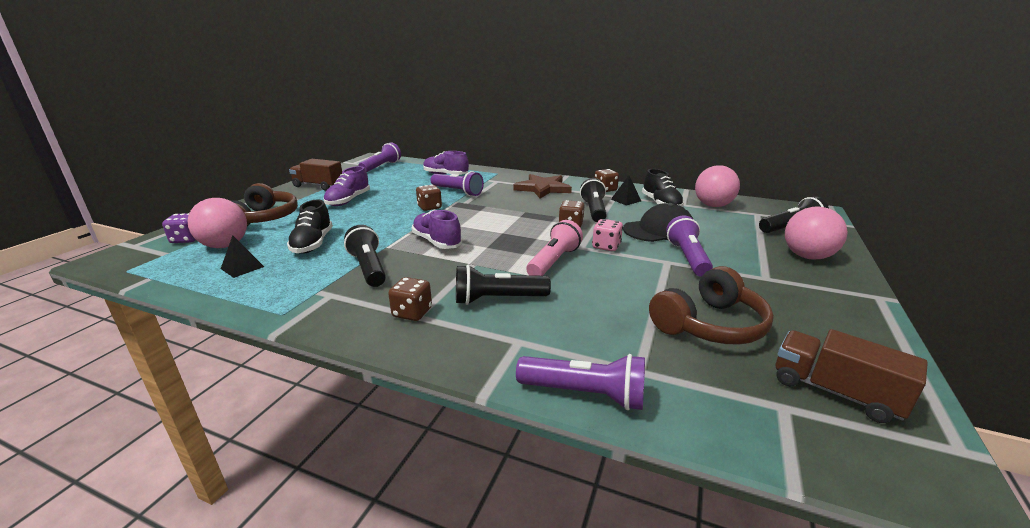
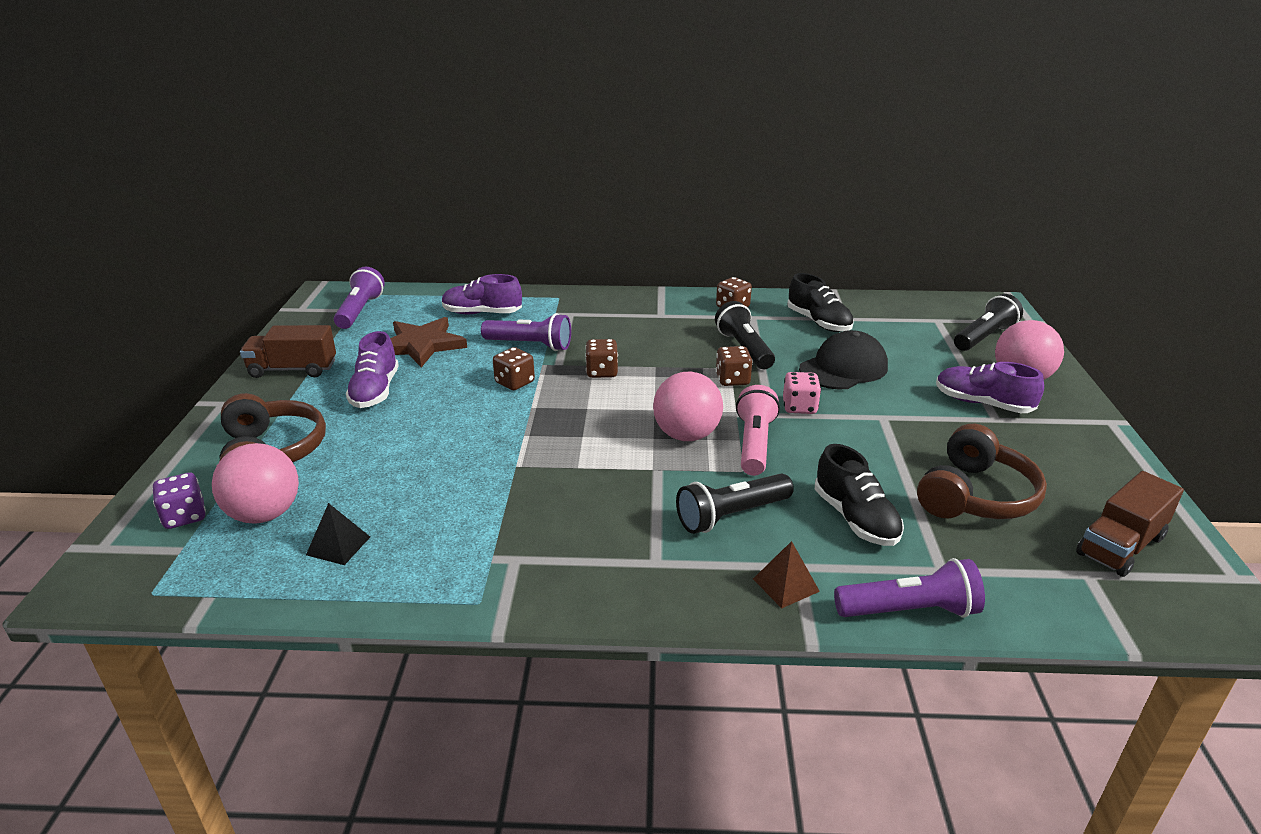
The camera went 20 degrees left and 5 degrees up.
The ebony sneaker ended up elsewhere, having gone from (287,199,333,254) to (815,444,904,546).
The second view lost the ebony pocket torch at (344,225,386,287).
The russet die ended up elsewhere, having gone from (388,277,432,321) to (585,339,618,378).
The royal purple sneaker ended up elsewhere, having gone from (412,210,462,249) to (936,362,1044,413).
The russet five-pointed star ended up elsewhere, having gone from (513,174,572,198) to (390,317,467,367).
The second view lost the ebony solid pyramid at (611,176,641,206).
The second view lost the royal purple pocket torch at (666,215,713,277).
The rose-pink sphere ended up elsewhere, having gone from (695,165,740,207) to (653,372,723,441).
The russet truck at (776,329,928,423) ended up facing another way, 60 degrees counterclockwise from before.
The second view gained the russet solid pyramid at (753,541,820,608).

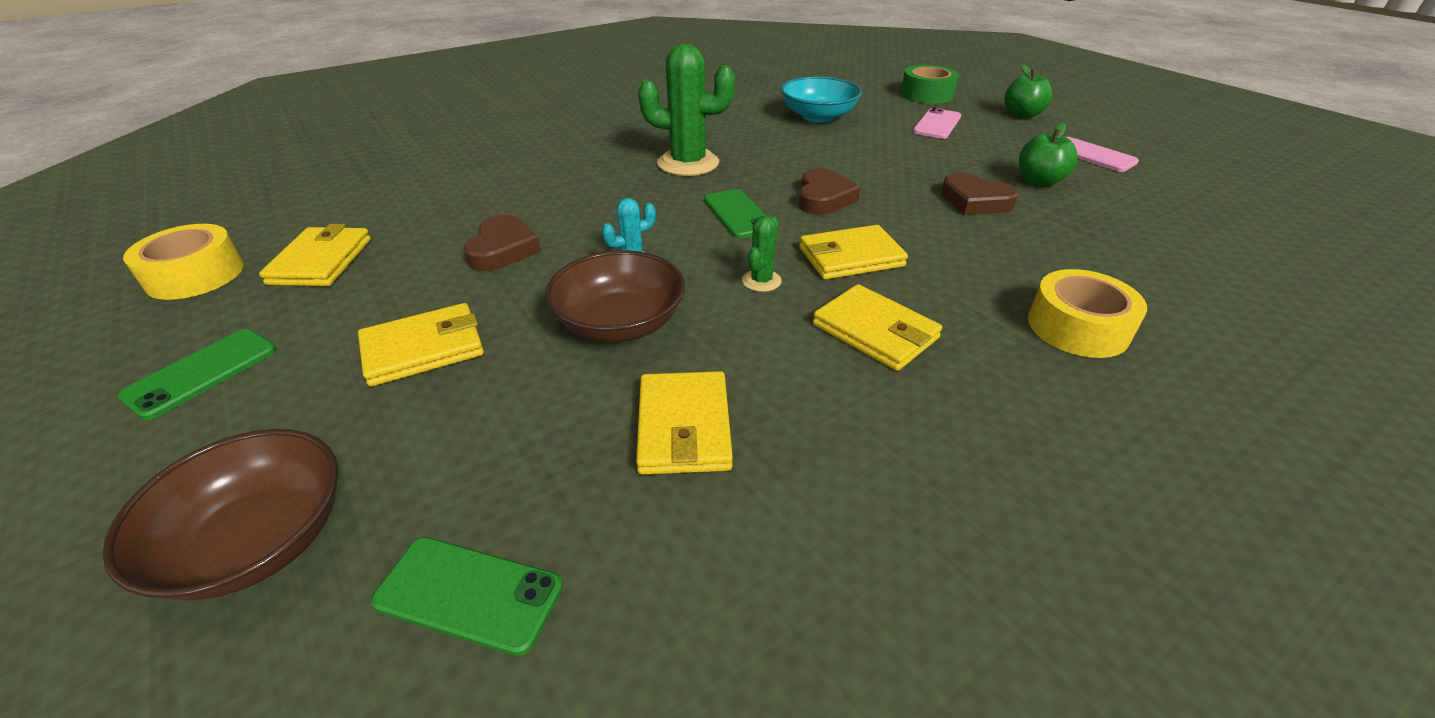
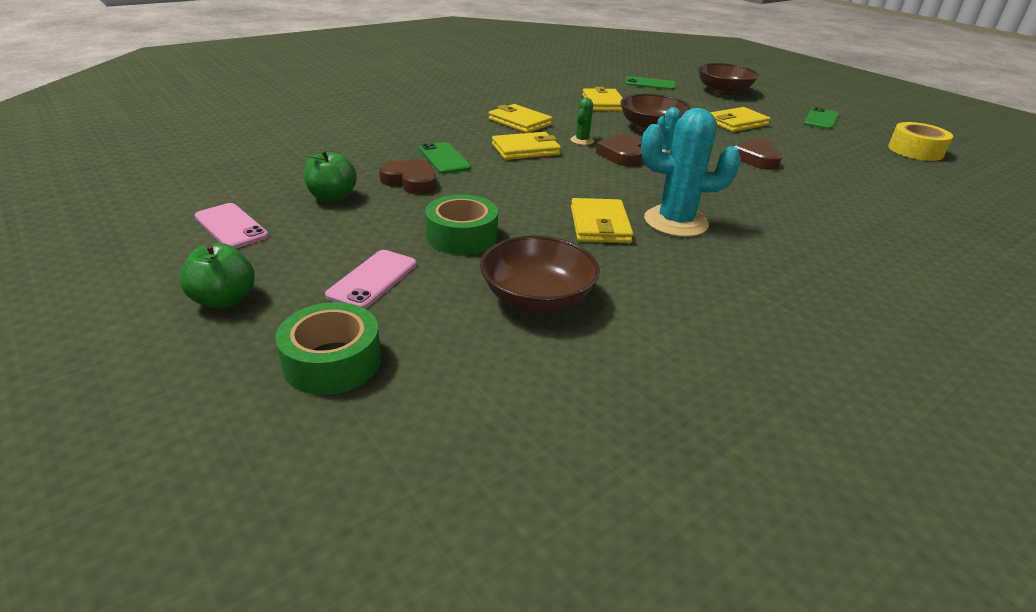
The camera went 175 degrees right and 5 degrees down.
The golden billfold ended up elsewhere, having gone from (259,224,371,286) to (571,198,633,243).
What was the green cactus at (638,44,735,176) turned into the teal cactus at (641,108,741,237).
The green smartphone ended up elsewhere, having gone from (704,189,766,239) to (419,142,471,174).
What was the teal deep dish at (781,76,862,122) turned into the russet deep dish at (480,236,600,312).
The russet love heart ended up elsewhere, having gone from (798,168,861,215) to (596,134,642,167).
The second view lost the golden roll of tape at (1028,269,1147,358).
The second view gained the green roll of tape at (425,195,498,255).

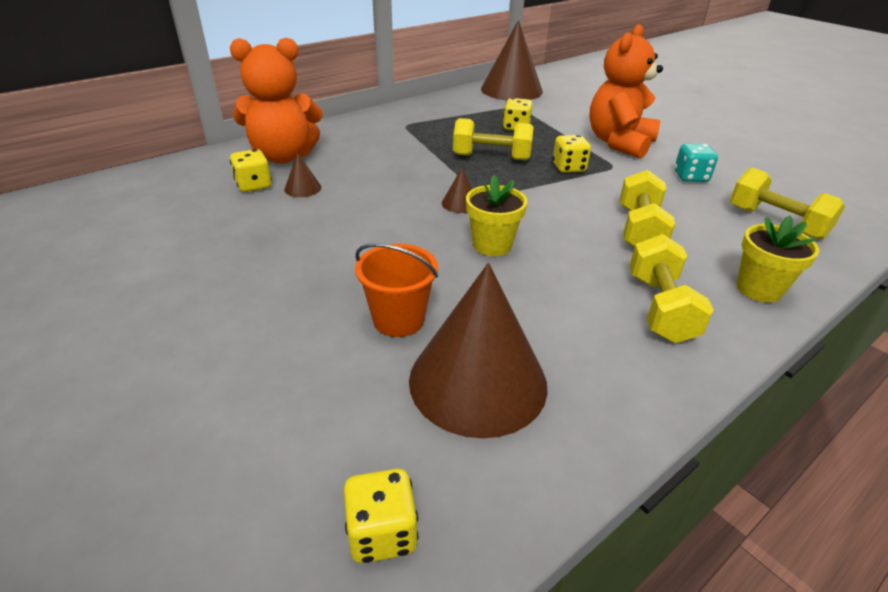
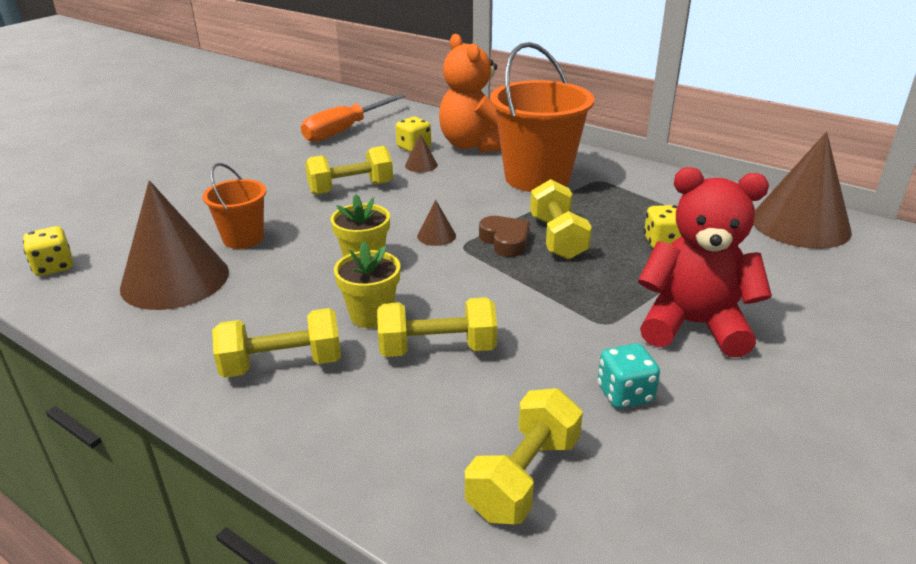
The camera went 75 degrees right and 5 degrees down.
The second view lost the golden die at (552,135,591,173).
What was the orange-coloured teddy at (589,24,663,159) turned into the crimson teddy at (638,167,772,357).
The golden flower pot ended up elsewhere, having gone from (736,215,819,303) to (334,241,400,328).
The second view gained the orange-coloured screwdriver at (301,94,406,142).
The second view gained the golden dumbbell at (305,146,393,195).
The second view gained the russet love heart at (479,216,530,257).
The second view gained the orange-coloured bucket at (490,42,594,192).

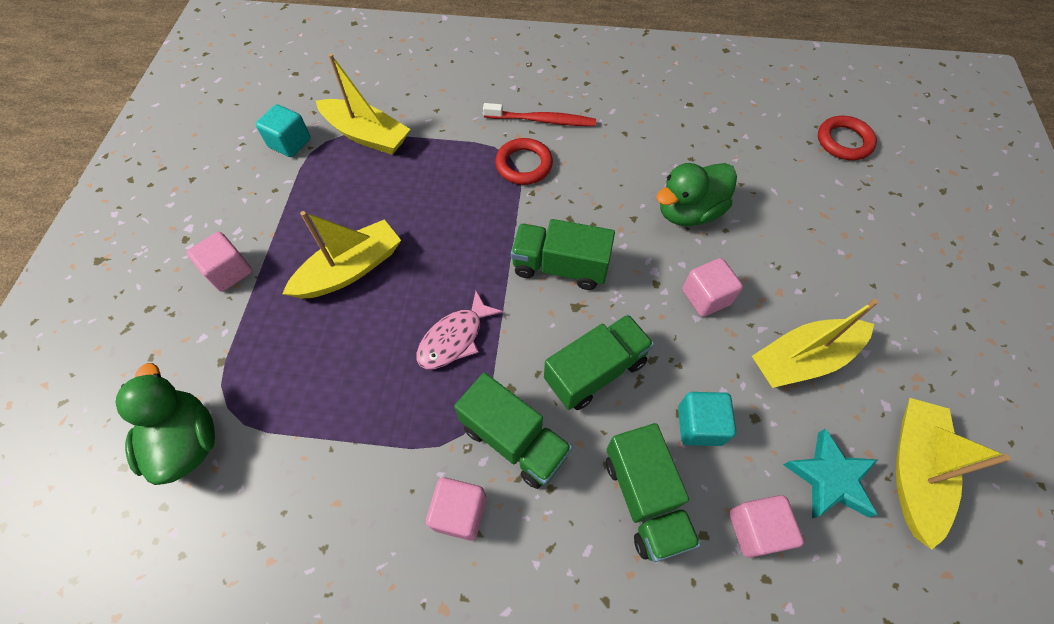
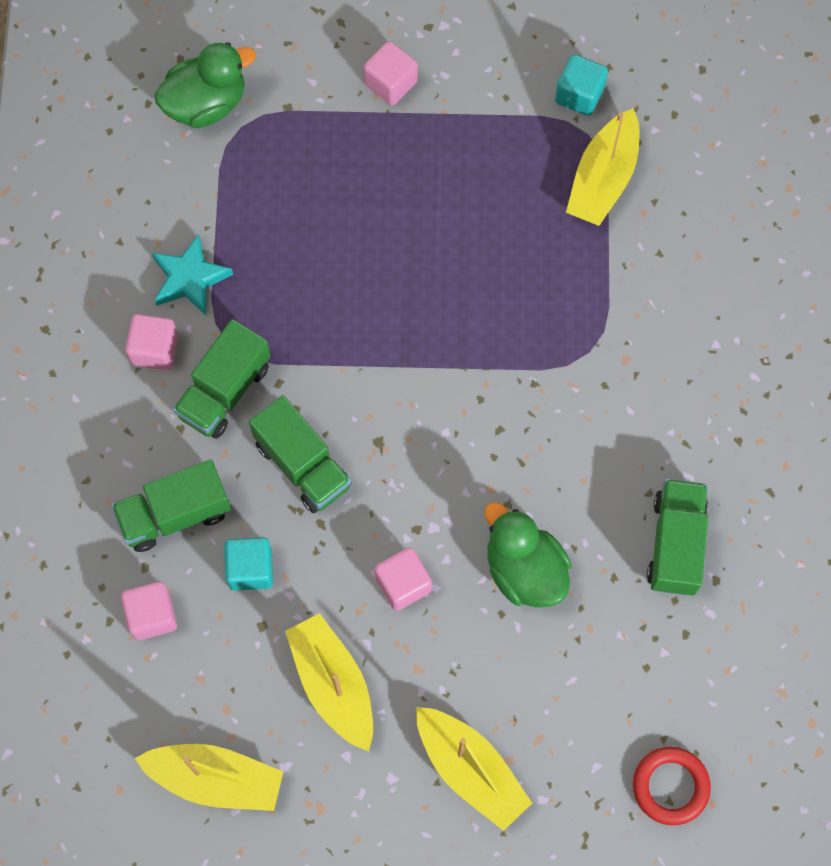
The camera went 85 degrees right and 10 degrees up.
The golden toy boat ended up elsewhere, having gone from (282,211,401,299) to (416,707,532,831).
The second view lost the rose-pink fish figure at (416,291,503,369).
The second view lost the crimson toothbrush at (483,103,596,126).
The second view lost the crimson torus at (495,138,553,185).
The green truck ended up elsewhere, having gone from (511,219,615,290) to (647,479,708,596).
The teal five-pointed star ended up elsewhere, having gone from (783,428,878,518) to (152,234,233,315).

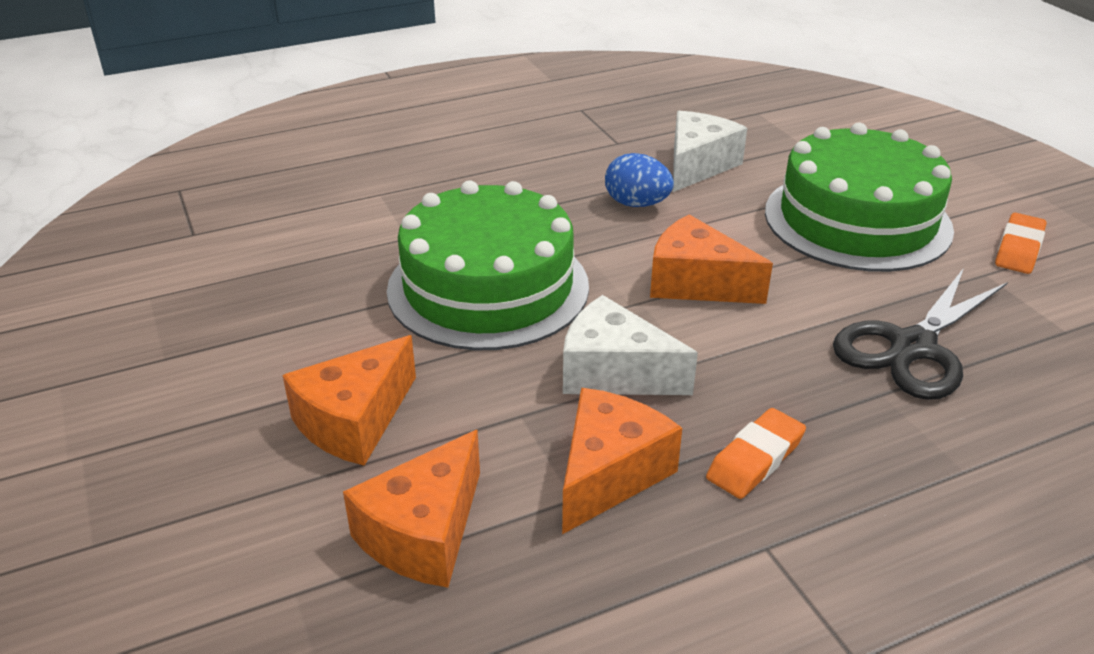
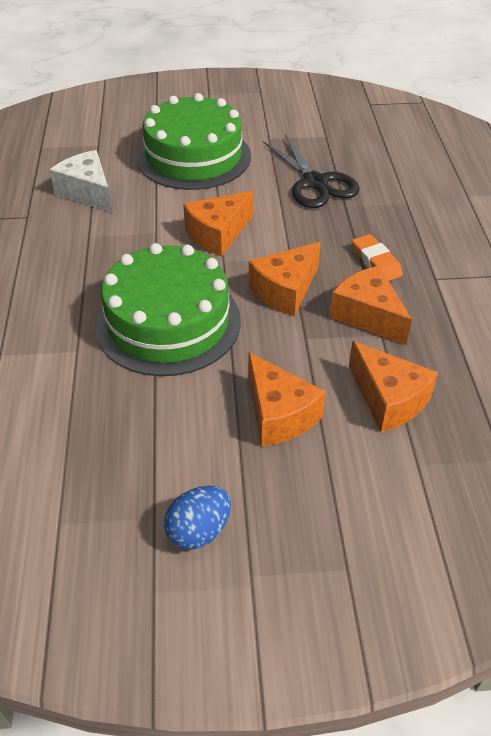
The camera went 70 degrees left and 10 degrees up.
What was the white cheese at (563,295,698,395) turned into the orange-coloured cheese at (249,242,321,316).
The royal blue toy egg ended up elsewhere, having gone from (605,153,674,207) to (164,486,231,550).
The second view lost the orange-coloured gum eraser at (995,213,1046,274).

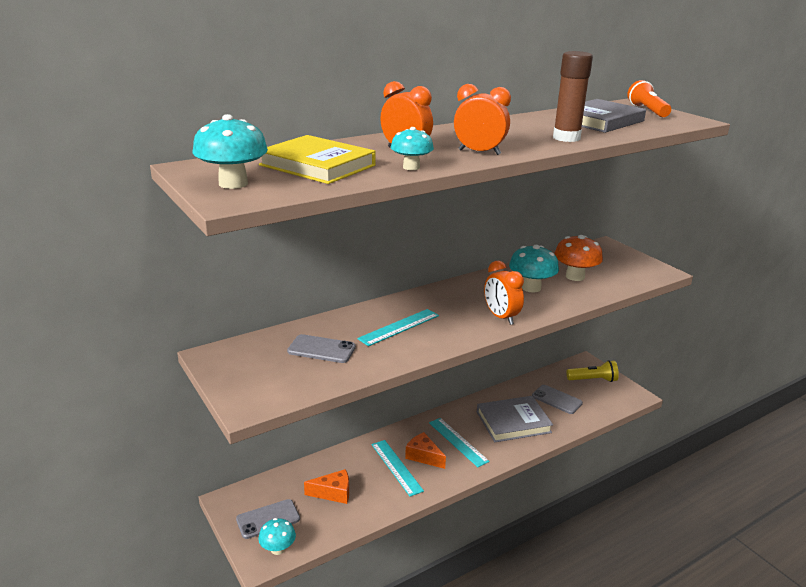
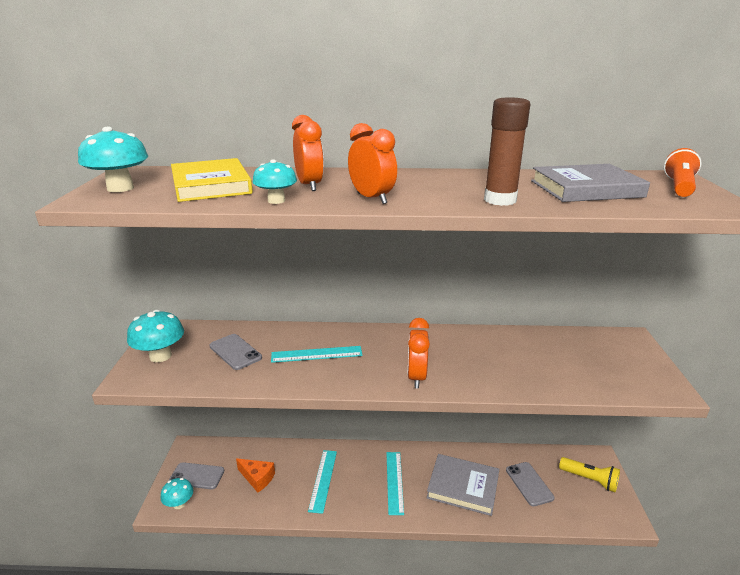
The camera went 35 degrees right and 0 degrees up.
The second view lost the orange-coloured cheese at (405,432,446,469).
The teal mushroom ended up elsewhere, having gone from (509,245,559,293) to (127,310,184,362).
The second view lost the orange-coloured mushroom at (554,235,603,281).

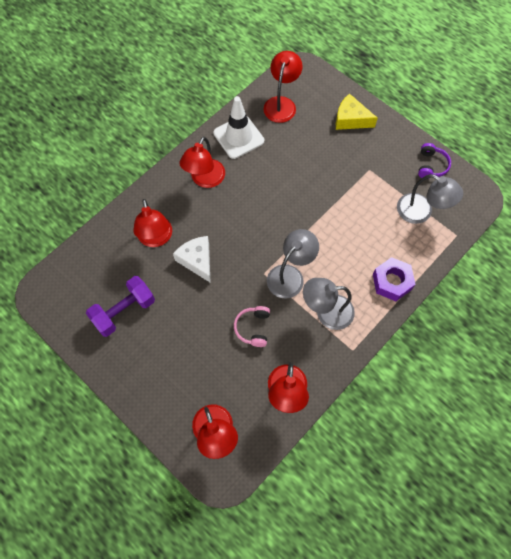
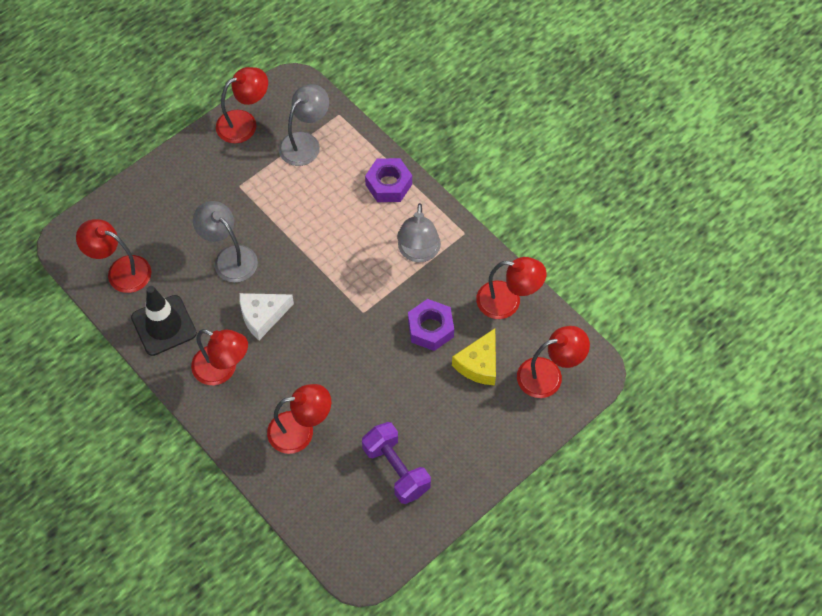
The camera went 85 degrees left and 5 degrees down.
The white cheese ended up elsewhere, having gone from (173,236,210,282) to (239,293,294,340).
What was the white safety cone at (214,96,264,159) turned into the ebony safety cone at (131,286,197,356).
Where the rose-pink headset stood at (234,306,270,347), the royal purple hex nut came to stand at (408,299,454,351).
The gray desk lamp ended up elsewhere, having gone from (267,229,319,298) to (193,201,258,282).
The golden cheese ended up elsewhere, having gone from (336,93,378,130) to (452,328,496,385).
Where the royal purple headset stood at (418,143,451,179), the crimson desk lamp came to stand at (216,67,268,143).

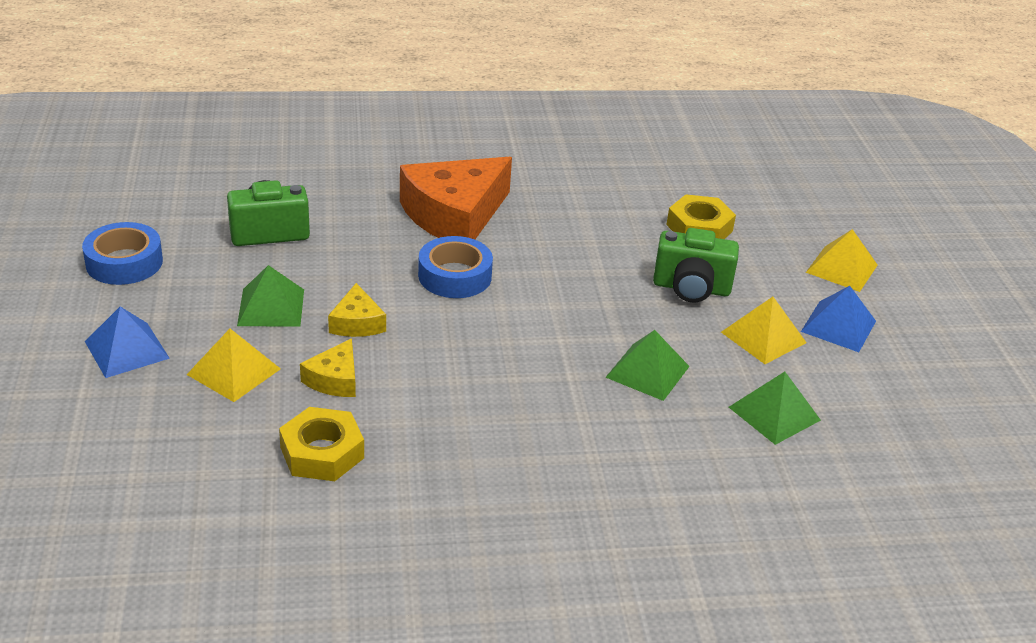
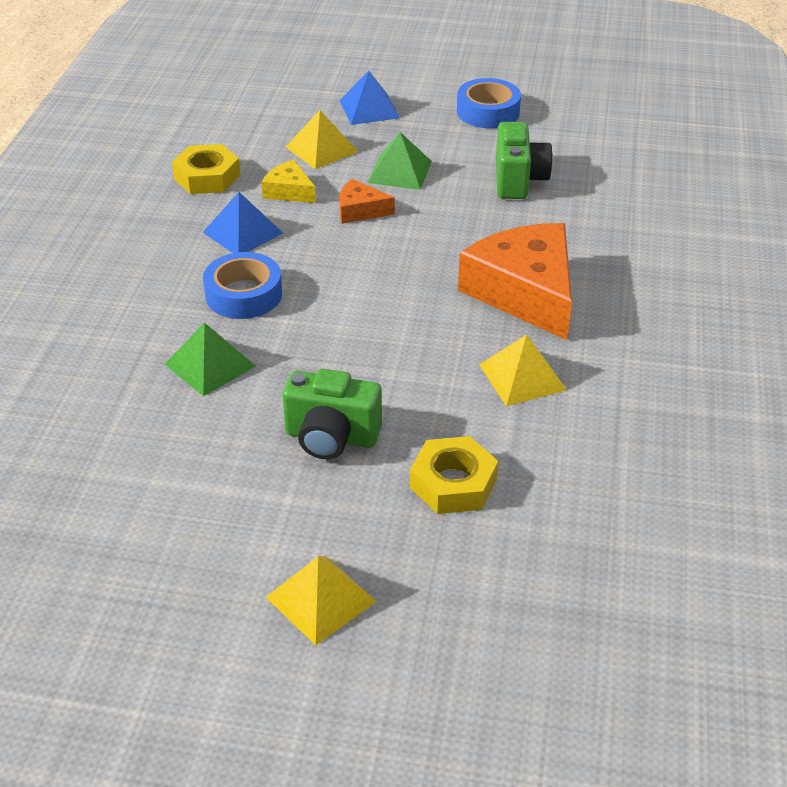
The camera went 110 degrees right and 5 degrees up.
What was the golden cheese at (328,283,386,337) turned into the orange-coloured cheese at (339,179,395,224).
The royal blue roll of tape ended up elsewhere, having gone from (418,236,493,298) to (203,252,282,319).
The green photo camera at (653,228,739,302) ended up facing another way, 105 degrees counterclockwise from before.
The golden solid pyramid ended up elsewhere, having gone from (721,297,807,364) to (479,334,567,406).
The second view lost the green solid pyramid at (729,372,821,445).
The royal blue solid pyramid ended up elsewhere, having gone from (801,286,876,352) to (203,192,283,253).

